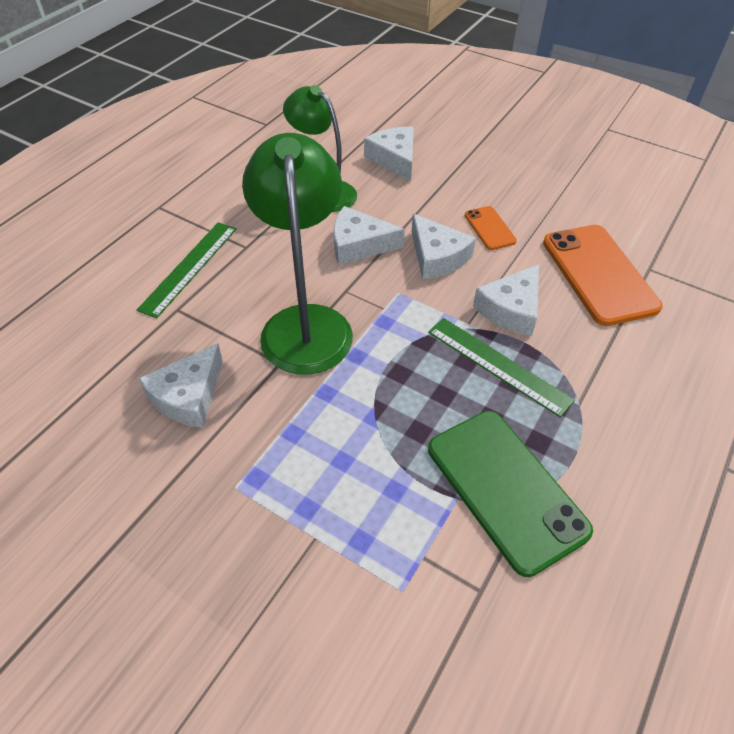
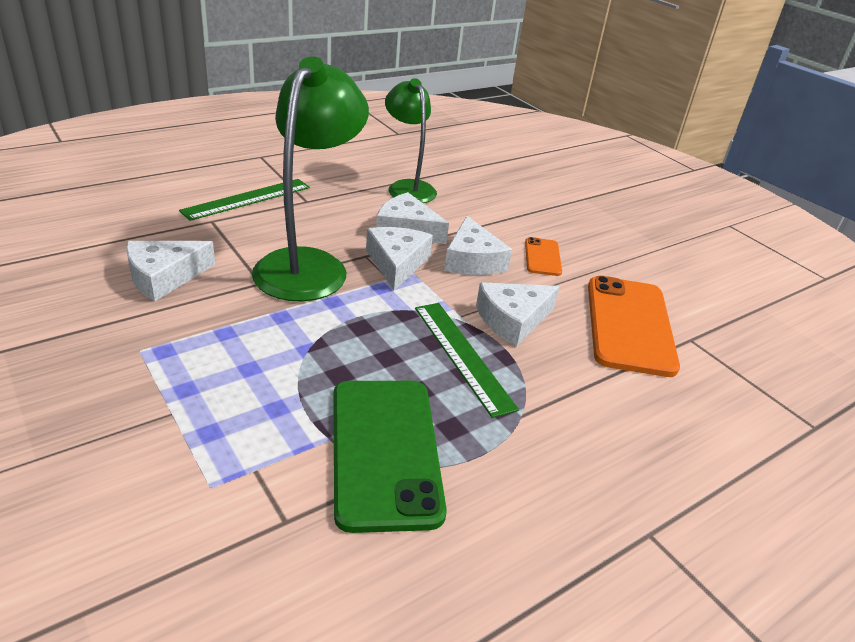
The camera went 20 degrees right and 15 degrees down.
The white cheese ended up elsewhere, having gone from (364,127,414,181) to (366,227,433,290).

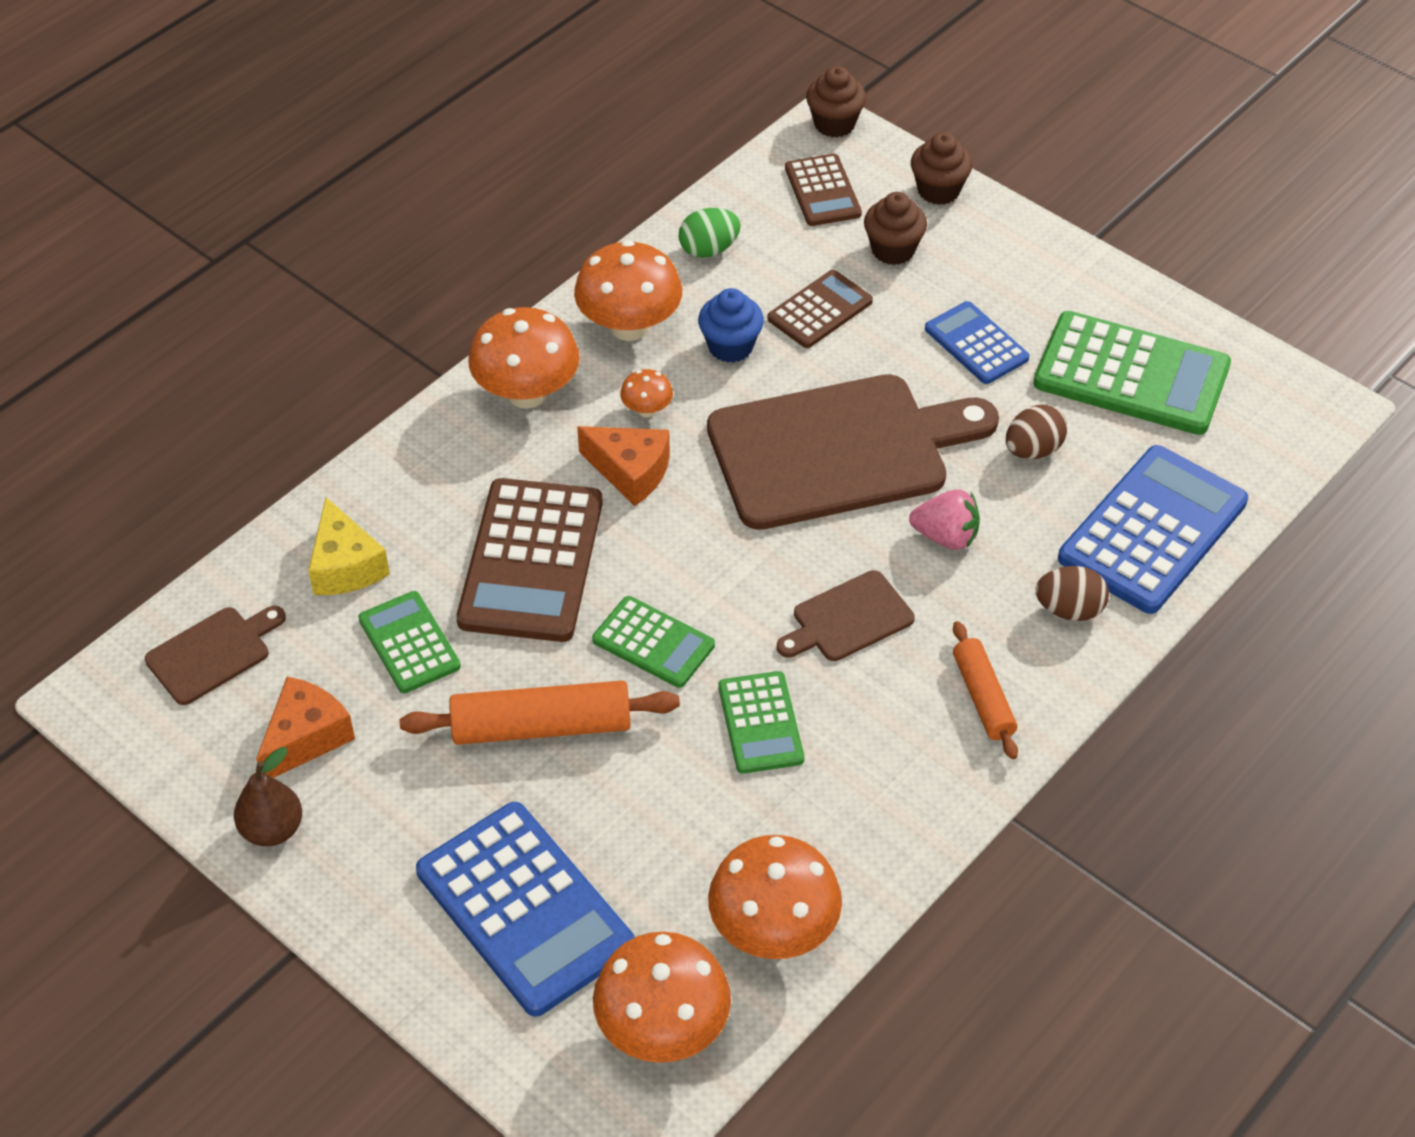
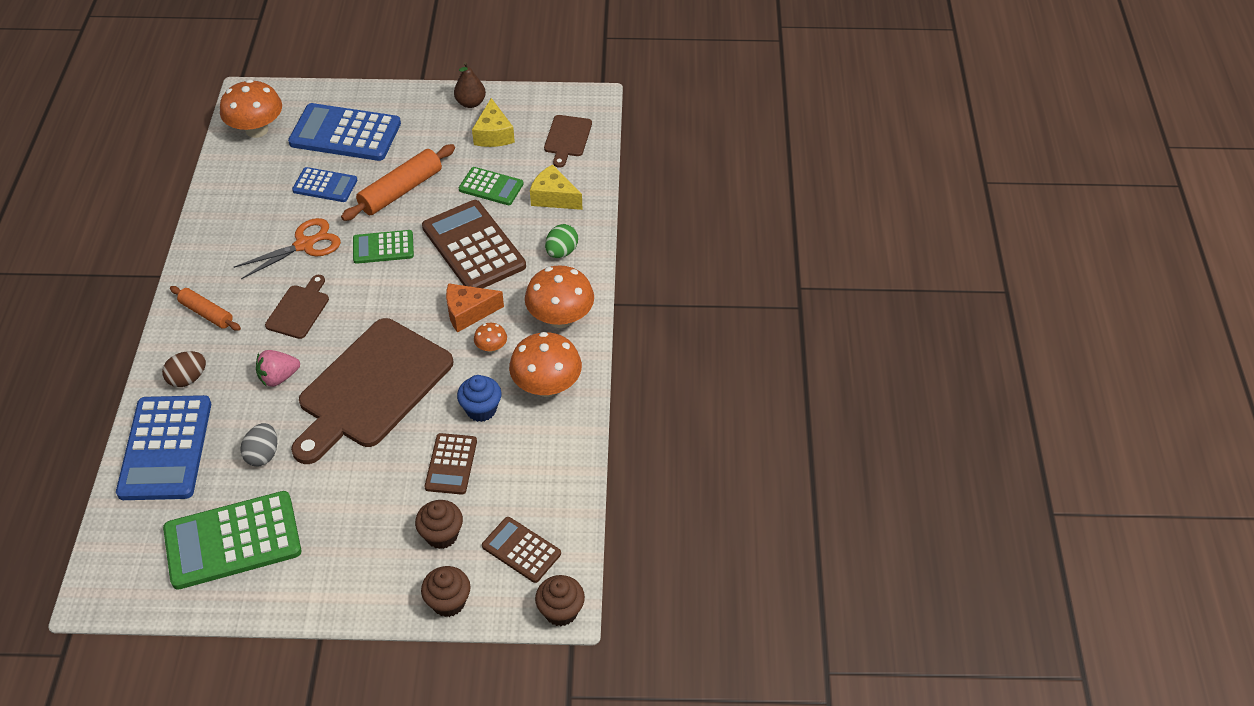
The camera went 140 degrees right and 0 degrees up.
What was the orange-coloured cheese at (256,677,355,778) turned into the golden cheese at (472,98,515,147).
The green toy egg ended up elsewhere, having gone from (679,208,741,258) to (545,224,578,258).
The second view lost the orange-coloured mushroom at (708,835,842,959).
Where the green calculator stood at (719,671,804,774), the orange-coloured pair of scissors came to stand at (234,218,341,279).
The royal blue calculator ended up elsewhere, having gone from (925,301,1030,384) to (292,167,357,202).
What was the russet toy egg at (1006,405,1067,459) turned into the gray toy egg at (240,423,277,466).

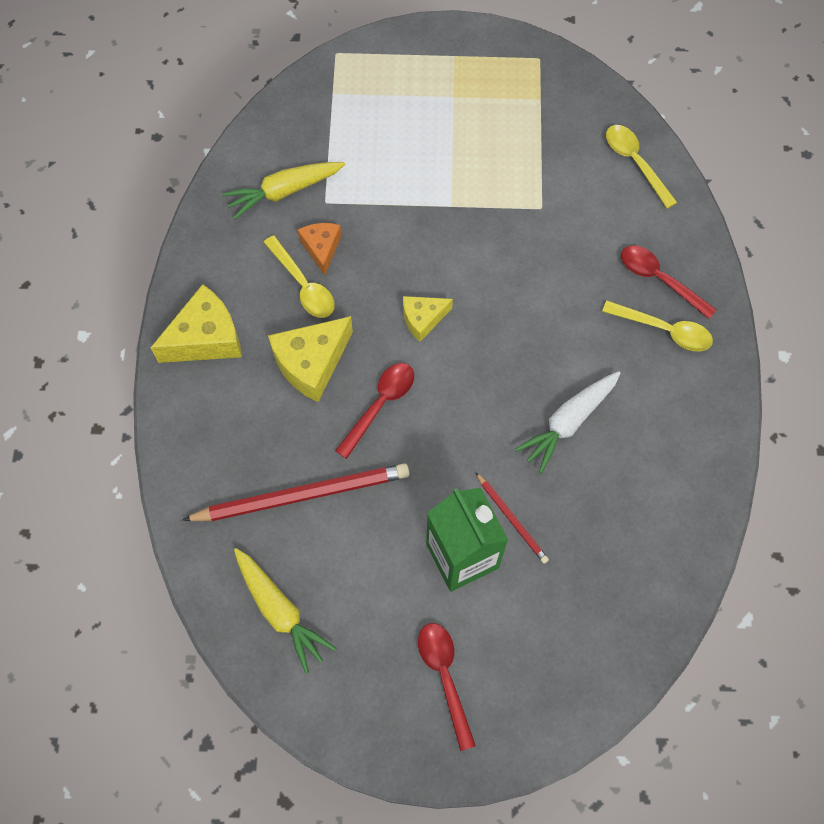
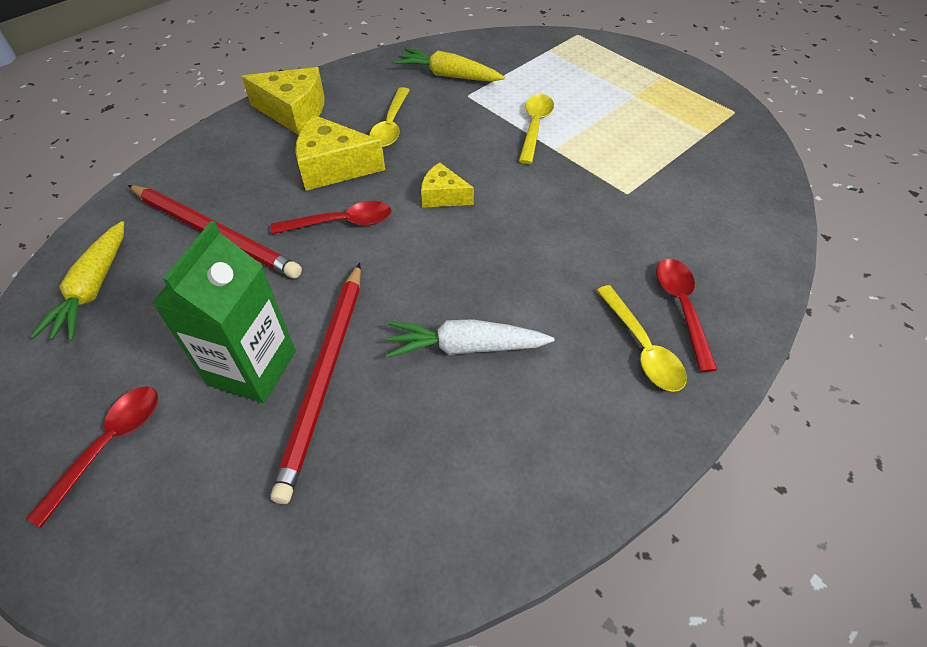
The camera went 45 degrees right and 15 degrees down.
The second view lost the orange-coloured cheese at (298,223,342,275).
The size of the crimson wooden pencil at (476,473,549,564) changed by a factor of 2.01.
The golden teaspoon ended up elsewhere, having gone from (606,125,678,209) to (519,94,554,164).

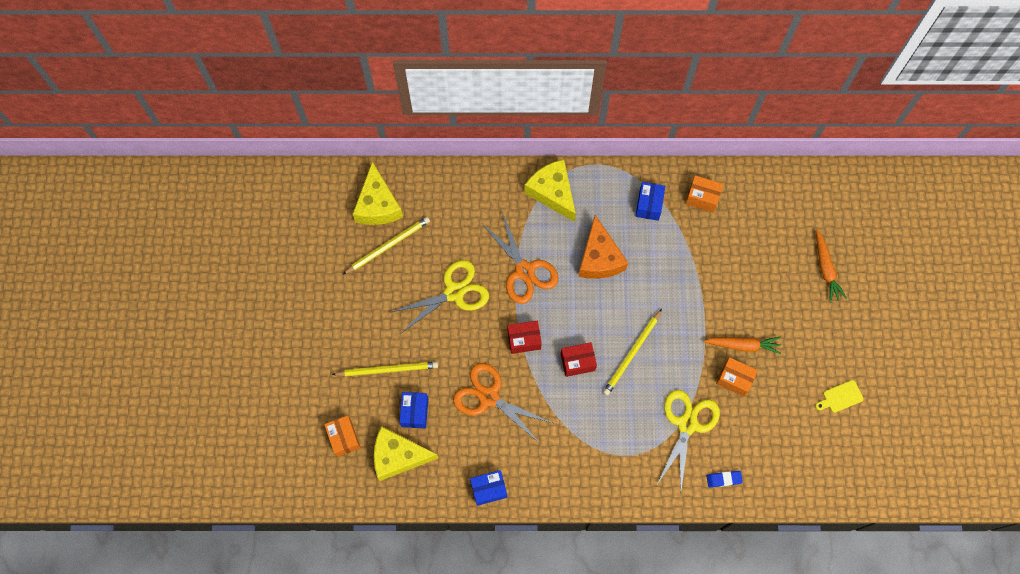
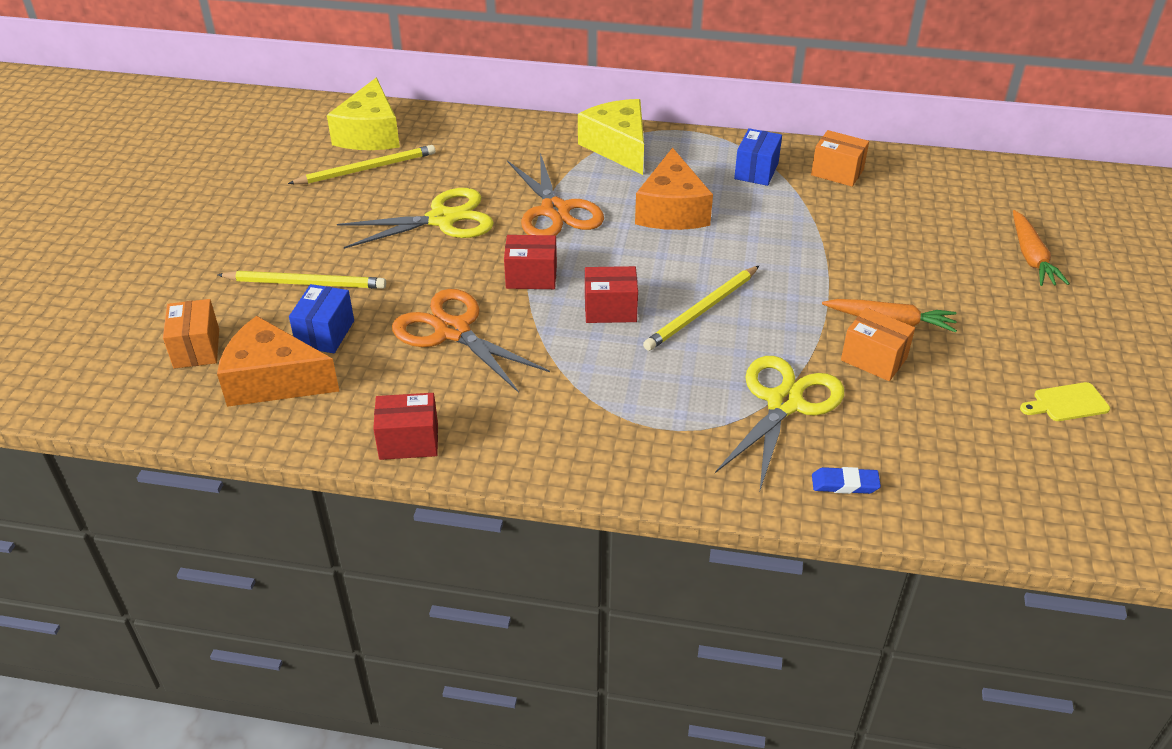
The camera went 10 degrees right and 30 degrees down.
What was the golden cheese at (374,426,439,481) turned into the orange-coloured cheese at (217,316,339,407).
What was the royal blue package at (470,470,507,506) turned into the crimson package at (373,393,438,460).

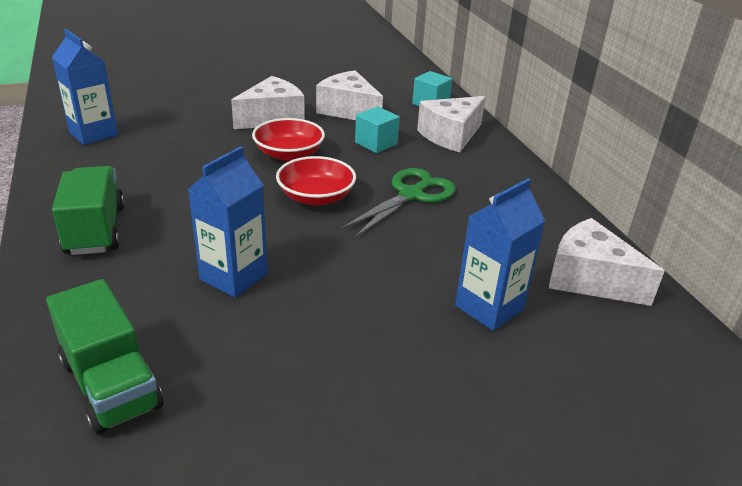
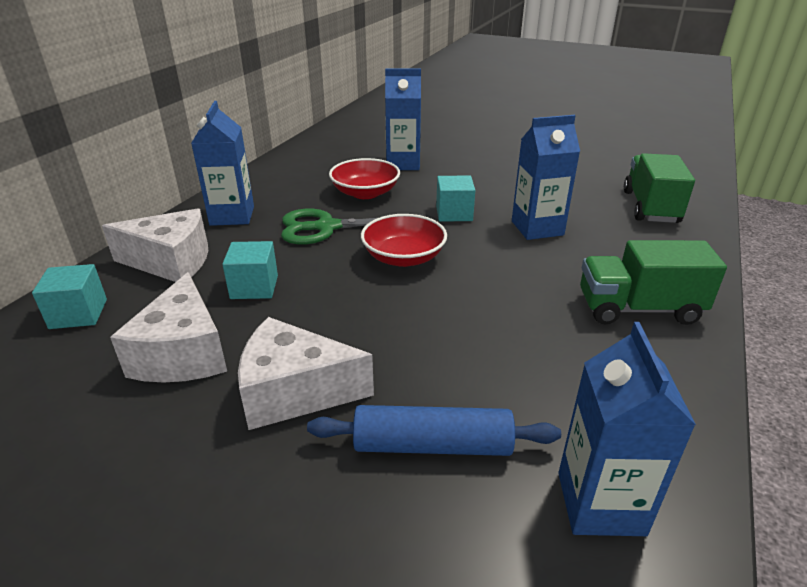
The camera went 135 degrees left and 0 degrees up.
The green truck at (52,166,125,255) ended up facing another way, 60 degrees clockwise from before.
The crimson deep dish ended up elsewhere, having gone from (252,118,325,161) to (329,158,400,199).
The second view lost the white cheese at (549,218,665,306).
The second view gained the royal blue milk carton at (191,101,254,226).
The second view gained the royal blue pastry roller at (307,405,561,456).
The second view gained the teal block at (436,175,475,222).

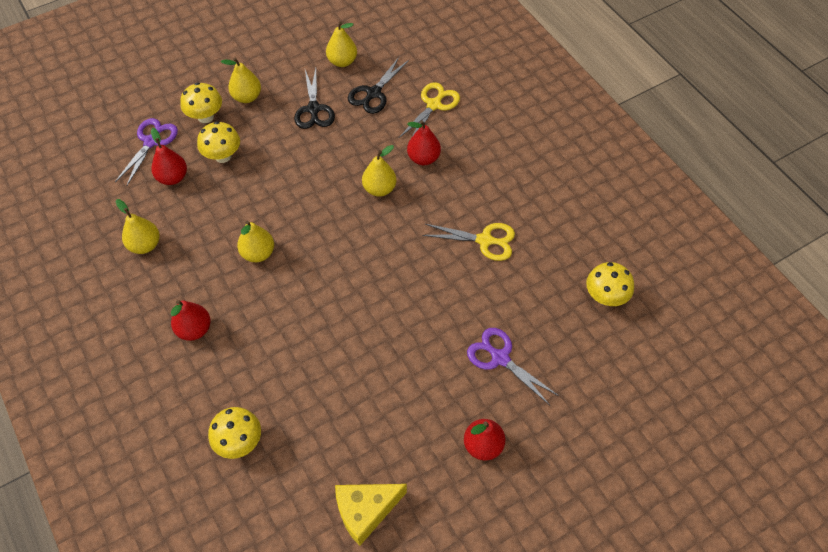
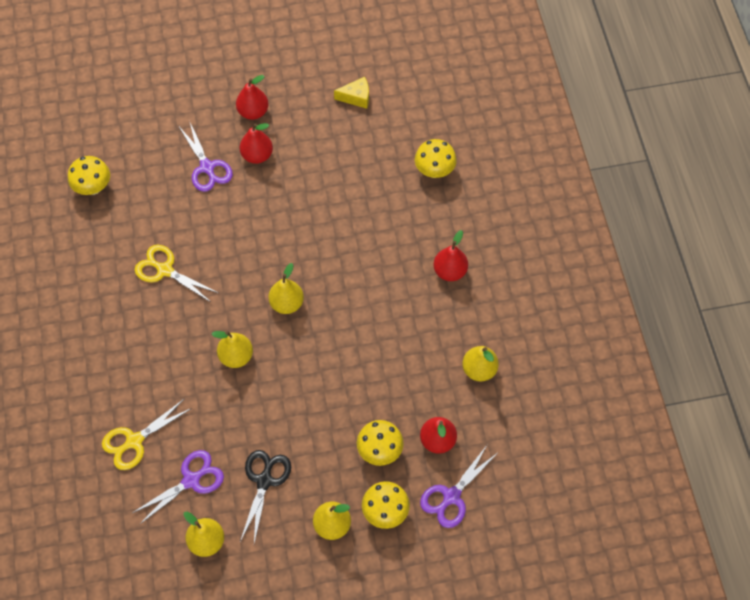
The camera went 160 degrees left and 5 degrees up.
The golden toy pear ended up elsewhere, having gone from (237,220,274,262) to (268,263,304,314).
The size of the golden cheese at (335,484,407,546) changed by a factor of 0.66.
What was the ebony pair of scissors at (348,56,409,114) turned into the royal purple pair of scissors at (132,450,224,525).
The crimson toy pear ended up elsewhere, having gone from (407,120,441,165) to (240,123,273,164).

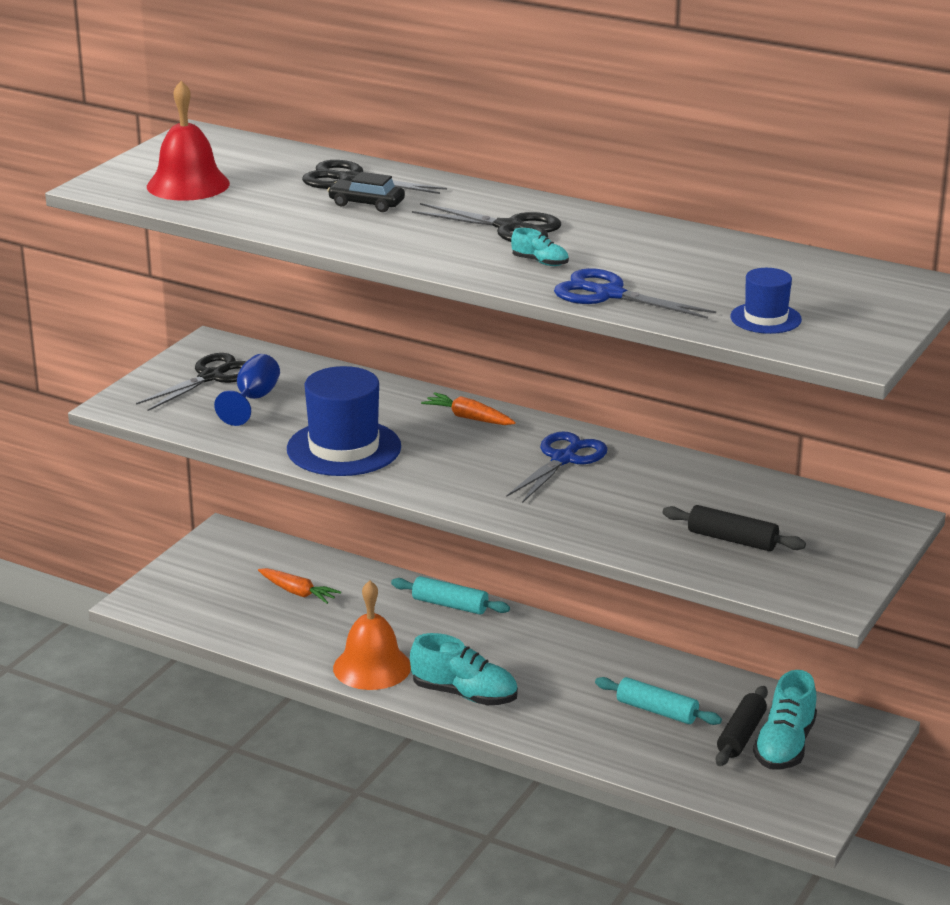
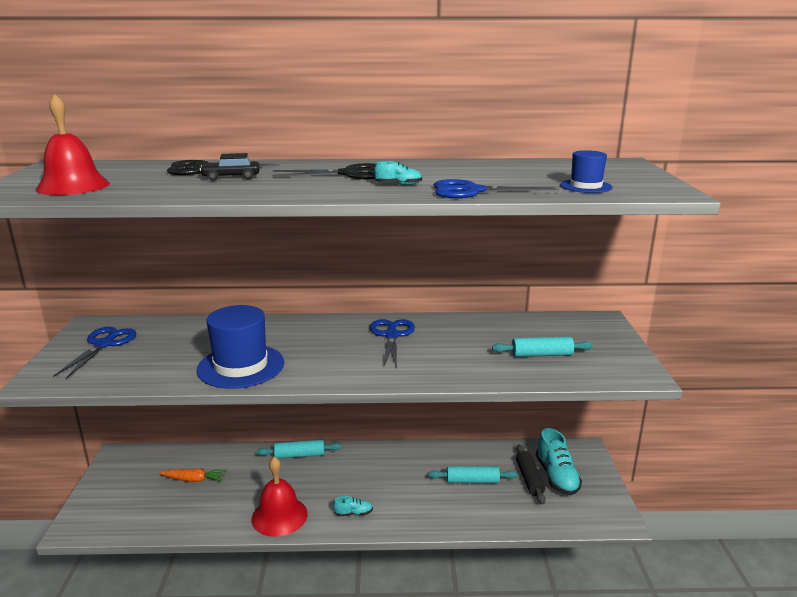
The camera went 30 degrees left and 5 degrees down.
What was the ebony pair of scissors at (136,353,247,411) turned into the royal blue pair of scissors at (53,327,137,379).
The second view lost the royal blue chalice at (214,354,280,426).
What was the orange-coloured hand bell at (333,580,411,690) turned into the crimson hand bell at (251,457,308,537).
The size of the teal sneaker at (410,633,518,705) changed by a factor of 0.49.
The second view lost the orange-coloured root vegetable at (421,392,516,425).
What was the ebony pastry roller at (662,505,806,551) turned into the teal pastry roller at (492,337,593,357).

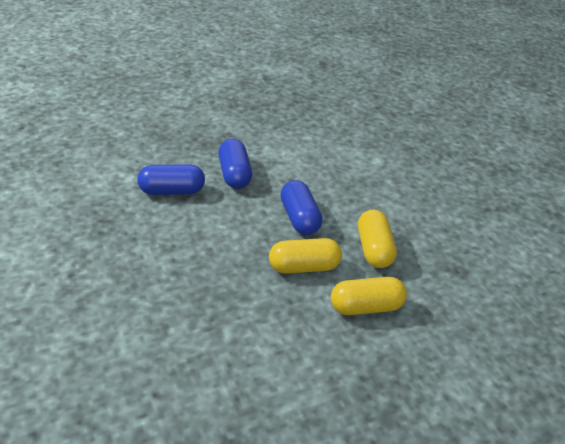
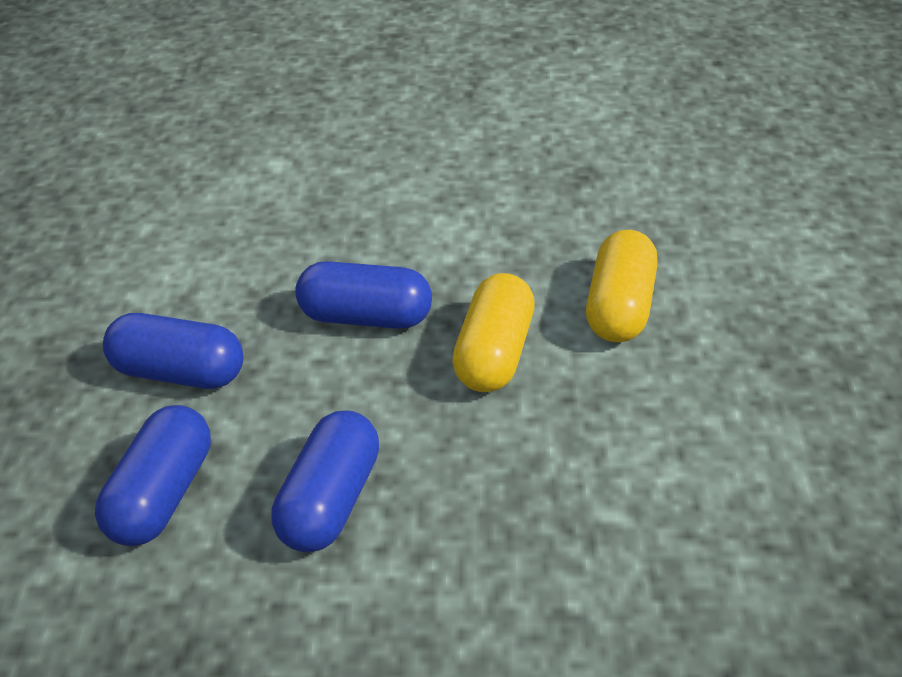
The camera went 60 degrees left and 5 degrees up.
The second view lost the golden pill at (358,210,397,268).
The second view gained the royal blue pill at (271,410,379,552).

